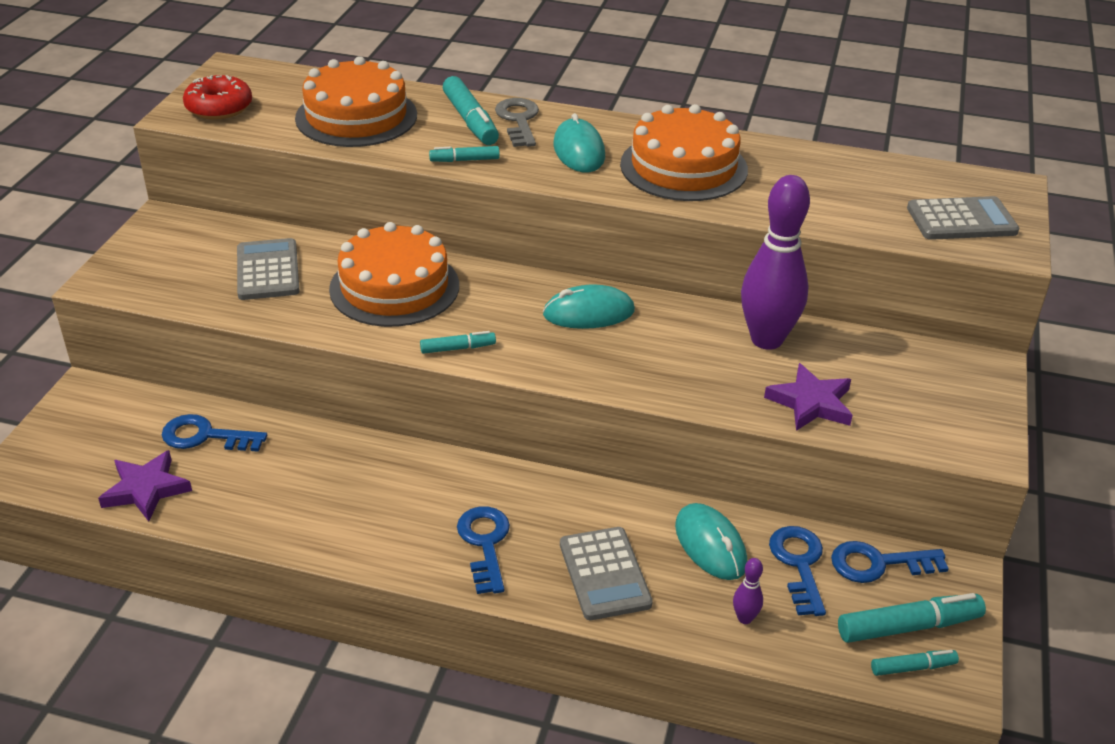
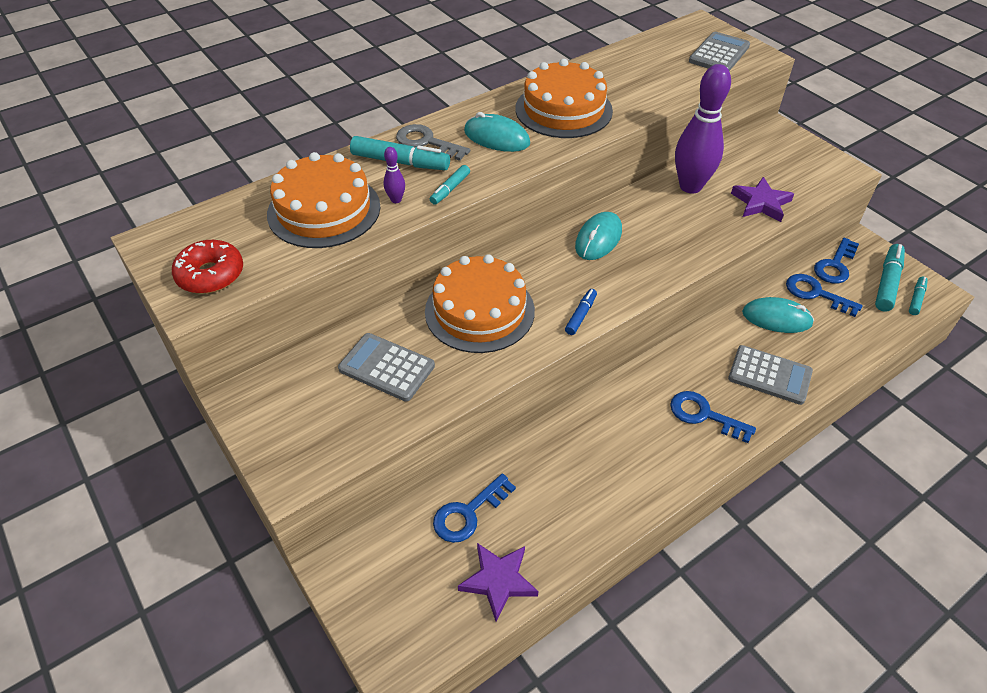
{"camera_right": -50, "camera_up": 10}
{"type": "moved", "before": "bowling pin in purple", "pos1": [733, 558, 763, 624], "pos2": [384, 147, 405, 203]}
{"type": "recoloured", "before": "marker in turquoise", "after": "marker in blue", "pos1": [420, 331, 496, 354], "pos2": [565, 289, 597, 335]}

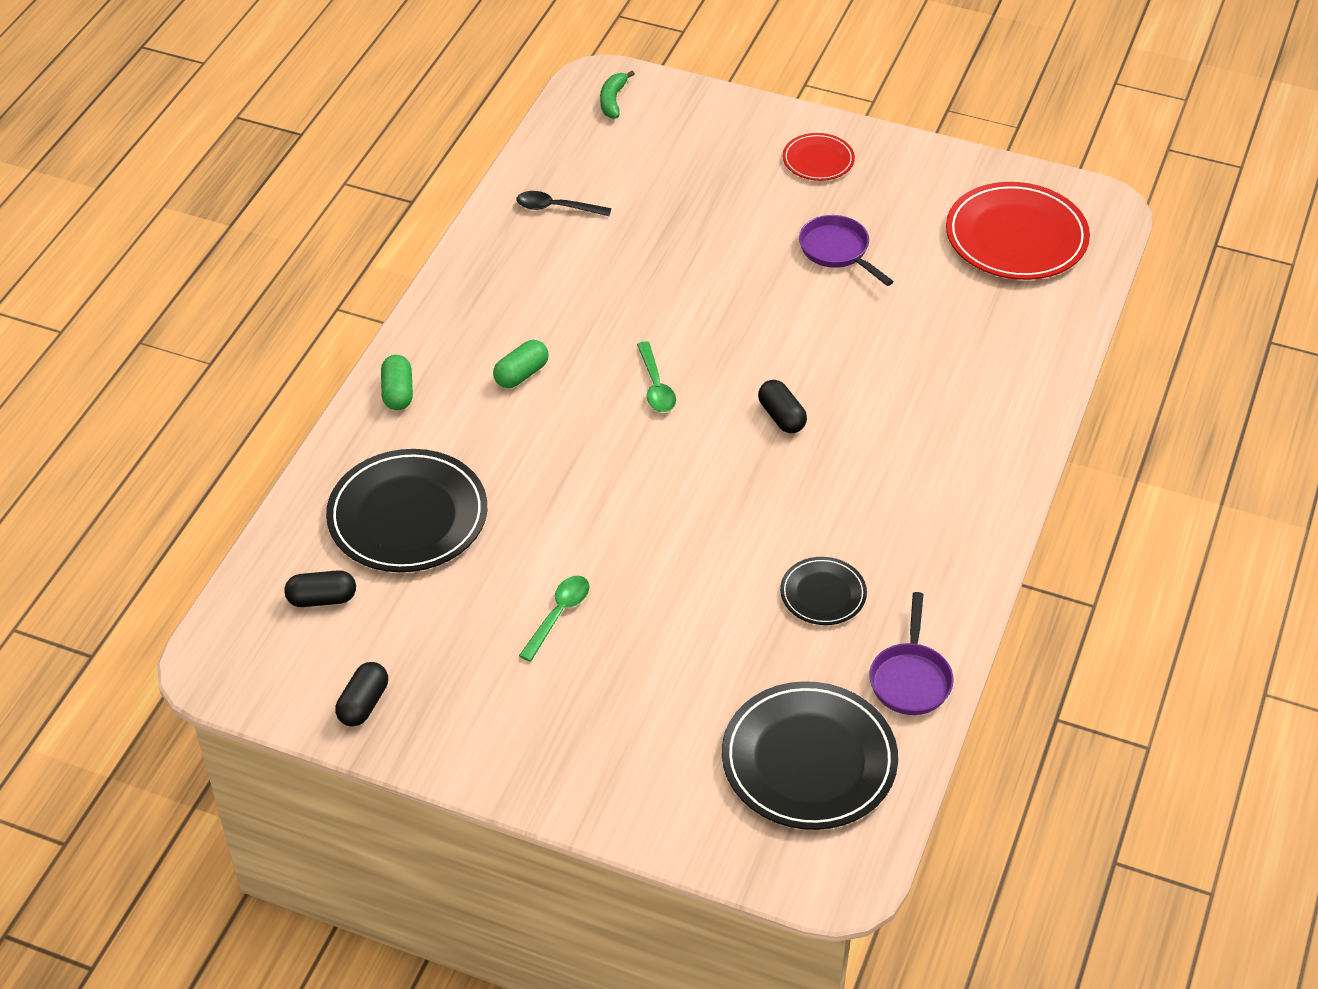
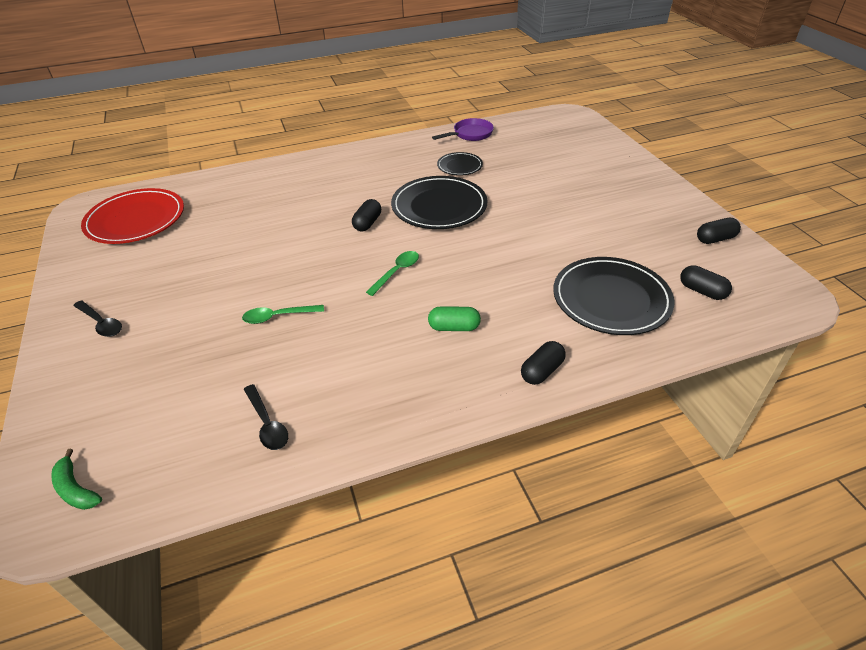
{"camera_right": -130, "camera_up": -5}
{"type": "turned", "before": "banana in green", "pos1": [600, 70, 635, 119], "pos2": [51, 449, 102, 510], "turn": 75}
{"type": "replaced", "before": "plate in red", "after": "spoon in black", "pos1": [783, 133, 855, 181], "pos2": [73, 300, 122, 337]}
{"type": "moved", "before": "spoon in green", "pos1": [519, 576, 590, 662], "pos2": [242, 305, 324, 324]}
{"type": "moved", "before": "plate in black", "pos1": [722, 681, 898, 830], "pos2": [391, 176, 488, 229]}
{"type": "recoloured", "before": "capsule in green", "after": "capsule in black", "pos1": [381, 355, 413, 410], "pos2": [521, 341, 566, 385]}
{"type": "removed", "before": "pan in purple", "pos1": [799, 215, 894, 286]}

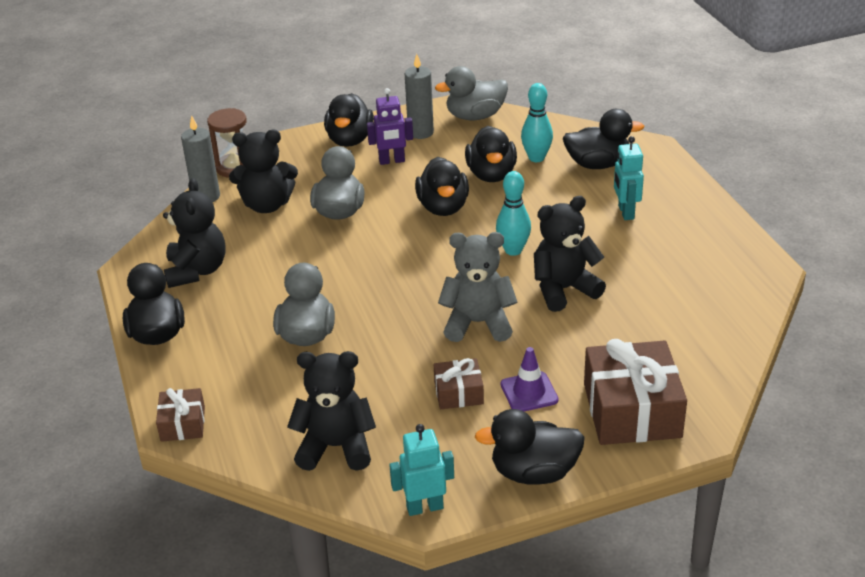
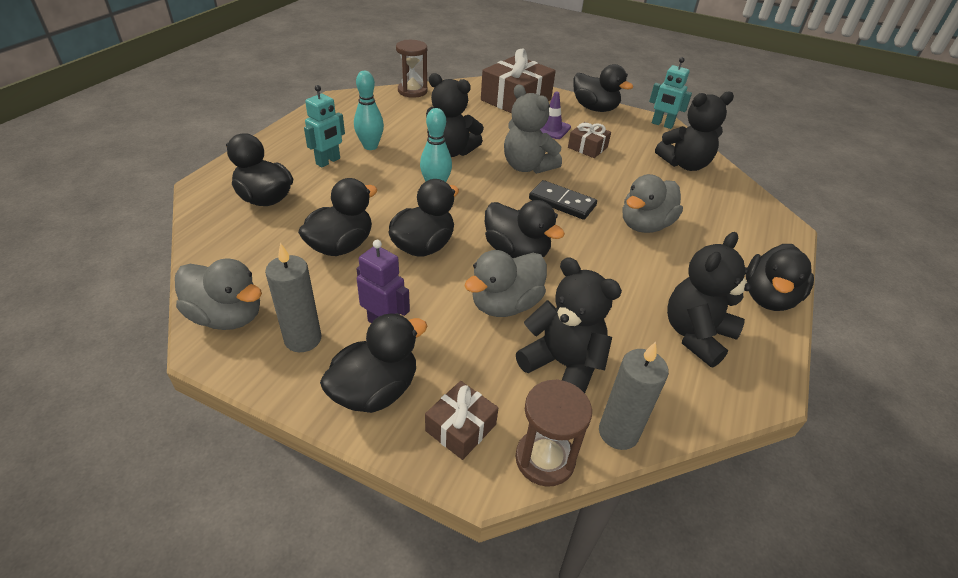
{"camera_right": -140, "camera_up": 5}
{"type": "moved", "before": "bowling pin in turquoise", "pos1": [521, 83, 553, 162], "pos2": [354, 71, 384, 150]}
{"type": "added", "after": "hourglass in brown", "pos2": [396, 40, 428, 98]}
{"type": "moved", "before": "gift in brown", "pos1": [156, 388, 205, 442], "pos2": [425, 381, 498, 460]}
{"type": "added", "after": "duck in black", "pos2": [485, 200, 565, 258]}
{"type": "added", "after": "domino in black", "pos2": [529, 180, 597, 220]}
{"type": "turned", "before": "teddy bear in black", "pos1": [287, 351, 376, 471], "pos2": [655, 91, 734, 171], "turn": -60}

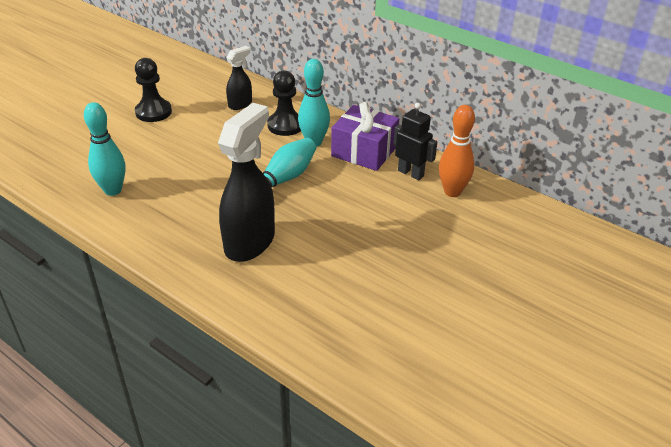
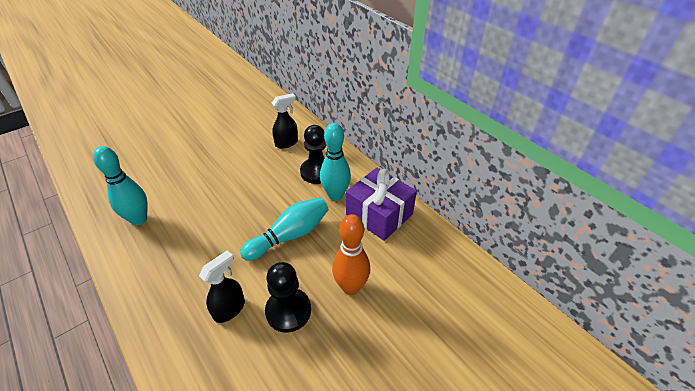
{"camera_right": 15, "camera_up": 5}
{"type": "resized", "before": "spray bottle in black", "pos1": [218, 103, 275, 262], "pos2": [199, 251, 245, 323], "scale": 0.53}
{"type": "moved", "before": "pawn in black", "pos1": [135, 58, 172, 122], "pos2": [265, 262, 311, 333]}
{"type": "moved", "before": "bowling pin in orange", "pos1": [439, 105, 475, 197], "pos2": [332, 214, 370, 295]}
{"type": "removed", "before": "robot in black", "pos1": [393, 103, 437, 180]}

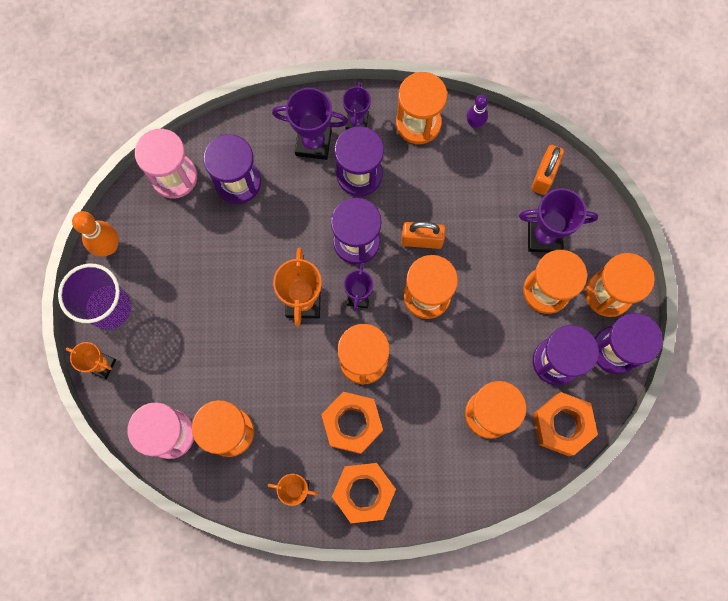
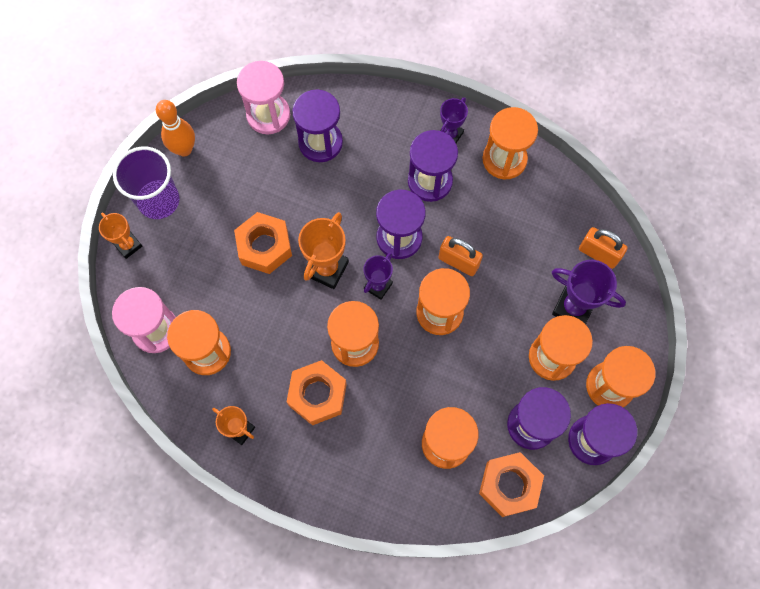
{"camera_right": 25, "camera_up": -5}
{"type": "moved", "before": "nut in orange", "pos1": [332, 463, 396, 523], "pos2": [234, 212, 292, 274]}
{"type": "turned", "before": "padlock in orange", "pos1": [531, 145, 564, 195], "pos2": [579, 227, 627, 269], "turn": 75}
{"type": "removed", "before": "trophy in purple", "pos1": [272, 88, 348, 160]}
{"type": "removed", "before": "bowling pin in purple", "pos1": [467, 95, 488, 129]}

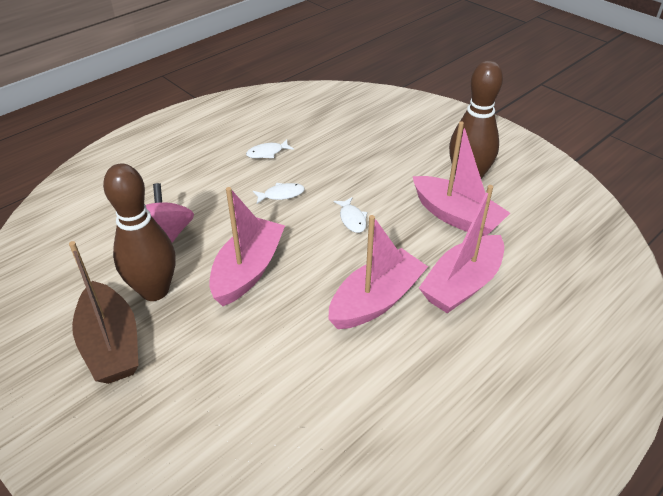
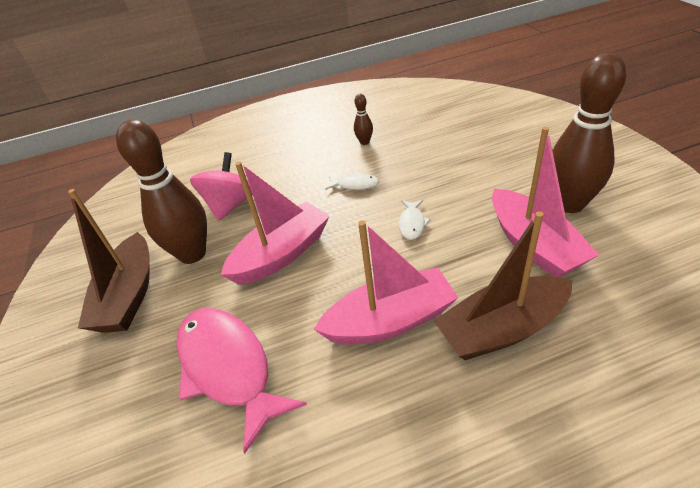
{"camera_right": 30, "camera_up": 0}
{"type": "added", "after": "fish in pink", "pos2": [176, 308, 307, 454]}
{"type": "replaced", "before": "fish in white", "after": "bowling pin in brown", "pos1": [246, 139, 294, 158], "pos2": [354, 94, 373, 145]}
{"type": "recoloured", "before": "boat in pink", "after": "boat in brown", "pos1": [419, 185, 504, 313], "pos2": [433, 211, 573, 360]}

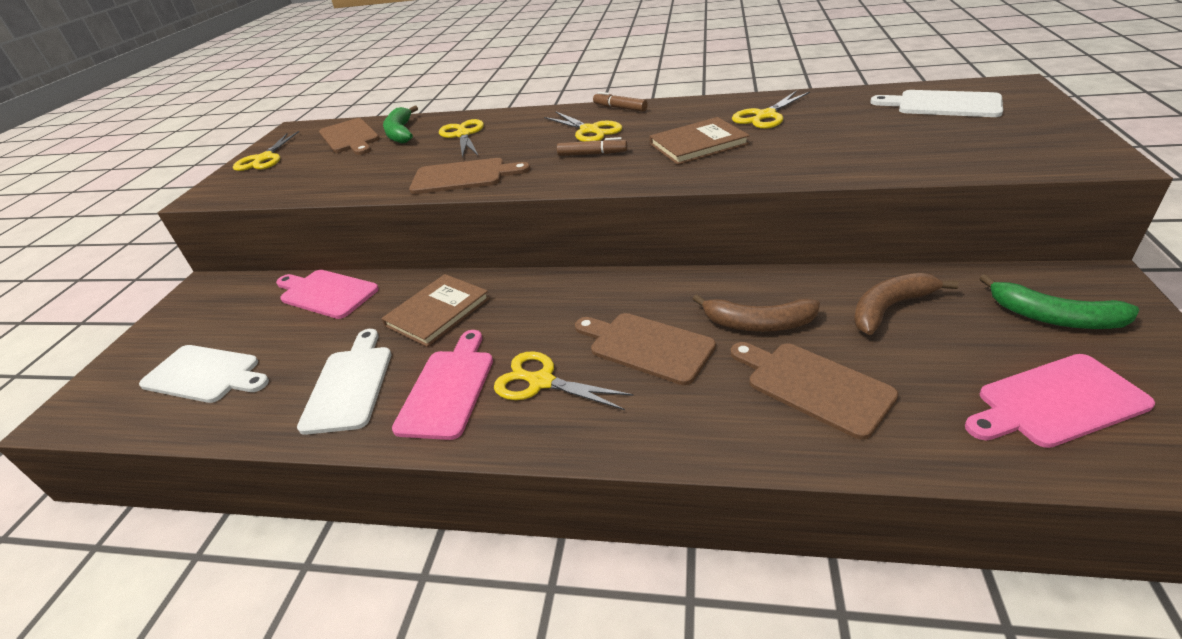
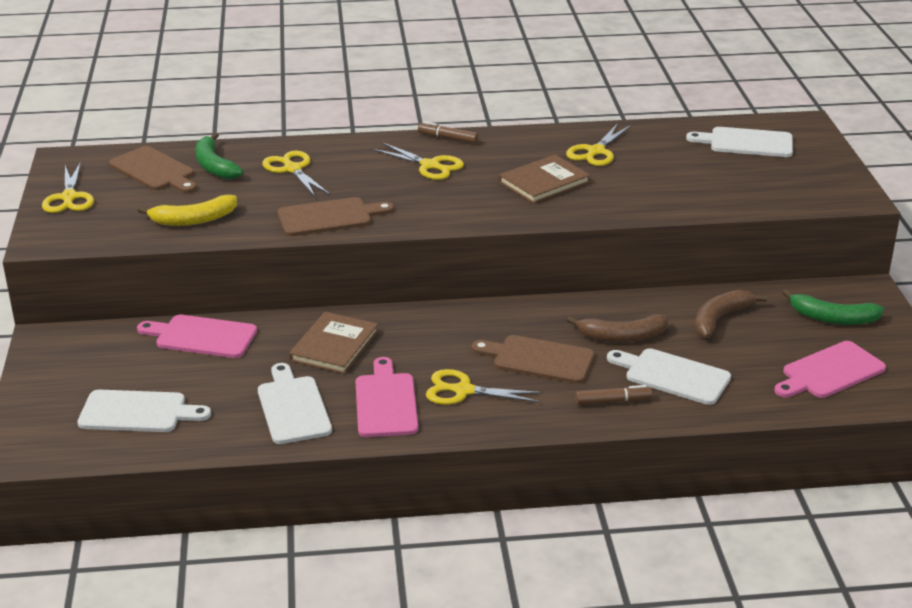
{"camera_right": -20, "camera_up": -5}
{"type": "added", "after": "banana in yellow", "pos2": [137, 195, 237, 226]}
{"type": "moved", "before": "marker in brown", "pos1": [557, 137, 628, 156], "pos2": [575, 385, 652, 405]}
{"type": "recoloured", "before": "cutting board in brown", "after": "cutting board in white", "pos1": [731, 342, 898, 440], "pos2": [607, 348, 731, 405]}

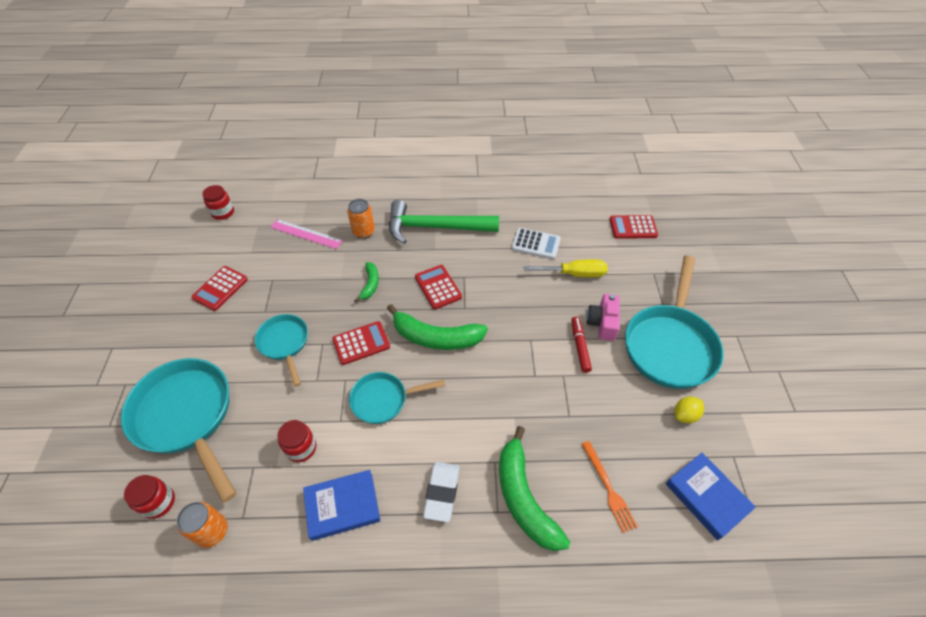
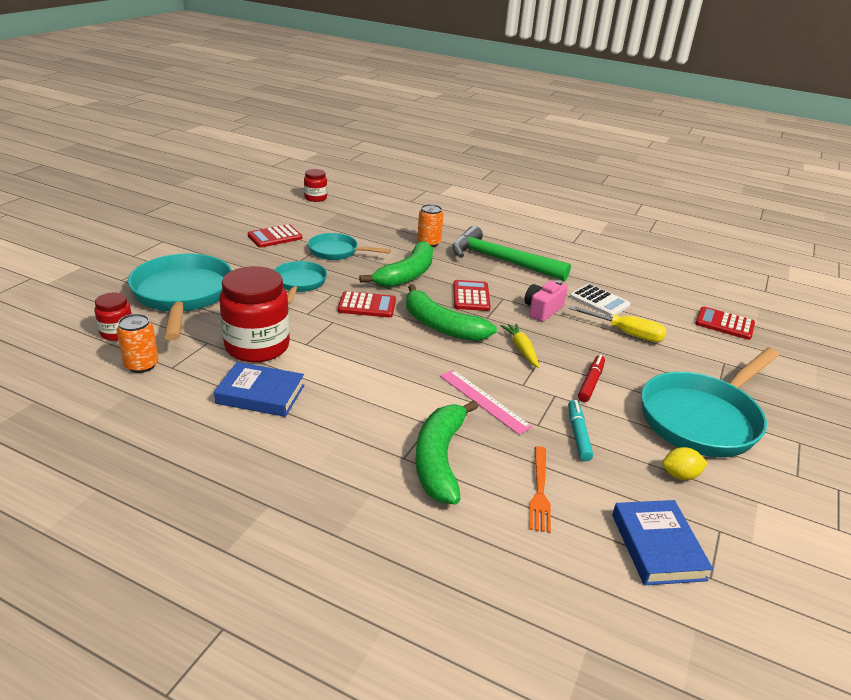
{"camera_right": 25, "camera_up": -20}
{"type": "resized", "before": "jar in red", "pos1": [277, 420, 316, 462], "pos2": [219, 266, 290, 363], "scale": 1.95}
{"type": "moved", "before": "pan in turquoise", "pos1": [349, 372, 445, 424], "pos2": [308, 233, 391, 260]}
{"type": "resized", "before": "banana in green", "pos1": [354, 262, 379, 303], "pos2": [359, 241, 433, 287], "scale": 1.91}
{"type": "moved", "before": "ruler in pink", "pos1": [270, 219, 343, 249], "pos2": [440, 370, 532, 435]}
{"type": "added", "after": "carrot in yellow", "pos2": [500, 323, 539, 368]}
{"type": "moved", "before": "camera in pink", "pos1": [587, 294, 620, 341], "pos2": [524, 280, 568, 322]}
{"type": "added", "after": "marker in turquoise", "pos2": [568, 400, 593, 461]}
{"type": "removed", "before": "eraser in white", "pos1": [423, 462, 460, 522]}

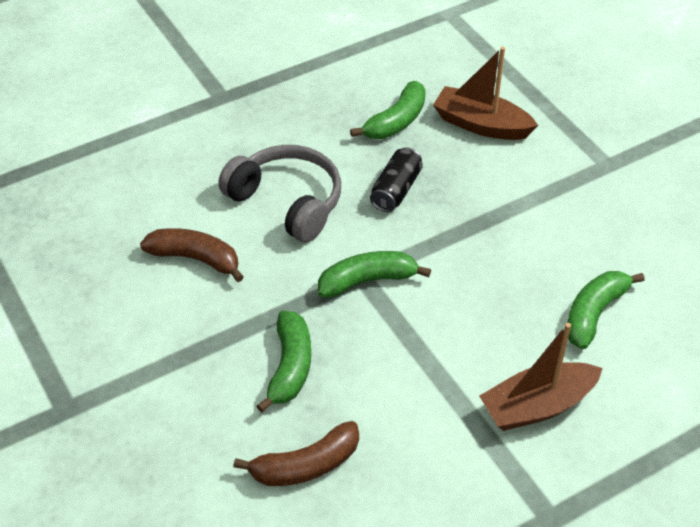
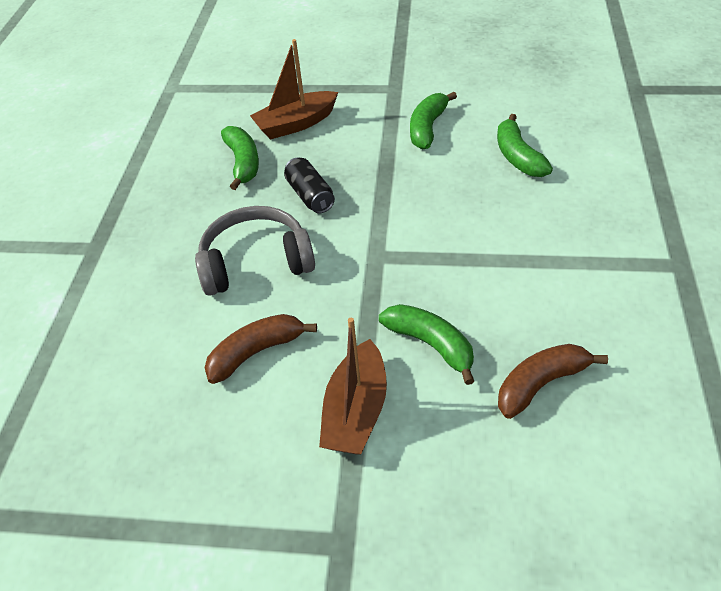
{"camera_right": -50, "camera_up": 0}
{"type": "moved", "before": "boat in brown", "pos1": [479, 323, 603, 431], "pos2": [319, 318, 387, 455]}
{"type": "moved", "before": "banana in green", "pos1": [318, 251, 431, 298], "pos2": [410, 92, 457, 149]}
{"type": "turned", "before": "banana in brown", "pos1": [233, 421, 359, 486], "pos2": [498, 344, 608, 419], "turn": -135}

